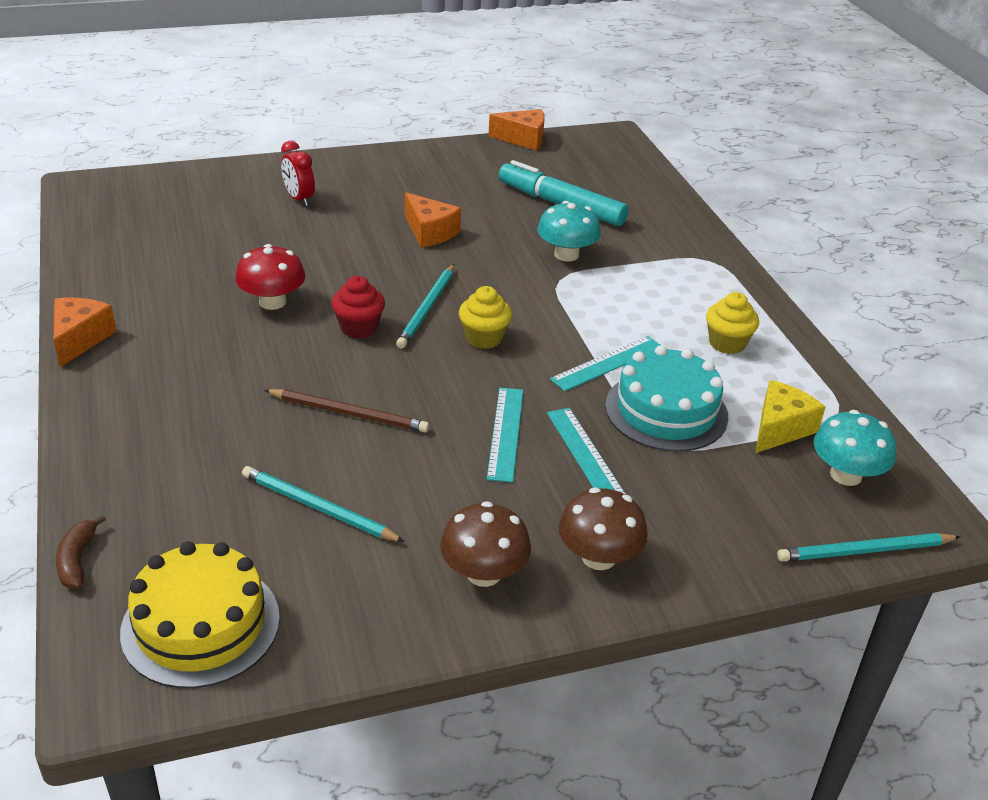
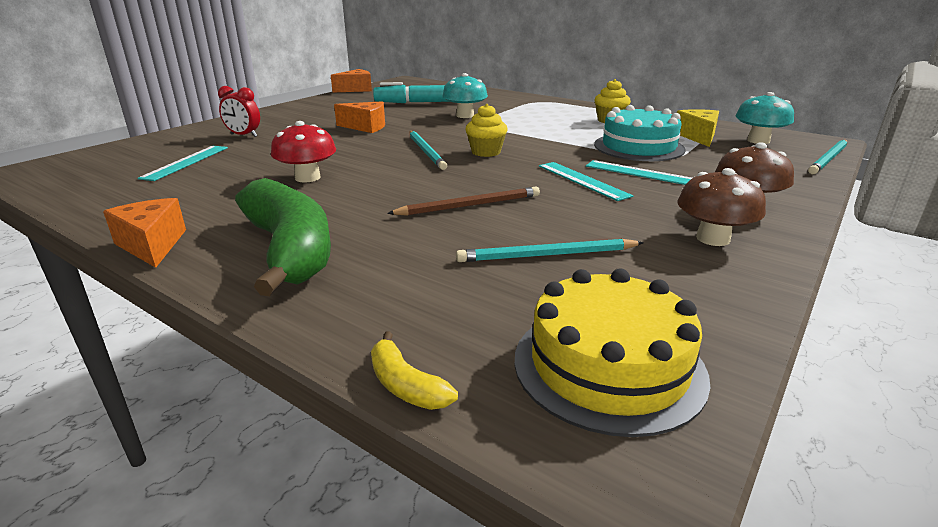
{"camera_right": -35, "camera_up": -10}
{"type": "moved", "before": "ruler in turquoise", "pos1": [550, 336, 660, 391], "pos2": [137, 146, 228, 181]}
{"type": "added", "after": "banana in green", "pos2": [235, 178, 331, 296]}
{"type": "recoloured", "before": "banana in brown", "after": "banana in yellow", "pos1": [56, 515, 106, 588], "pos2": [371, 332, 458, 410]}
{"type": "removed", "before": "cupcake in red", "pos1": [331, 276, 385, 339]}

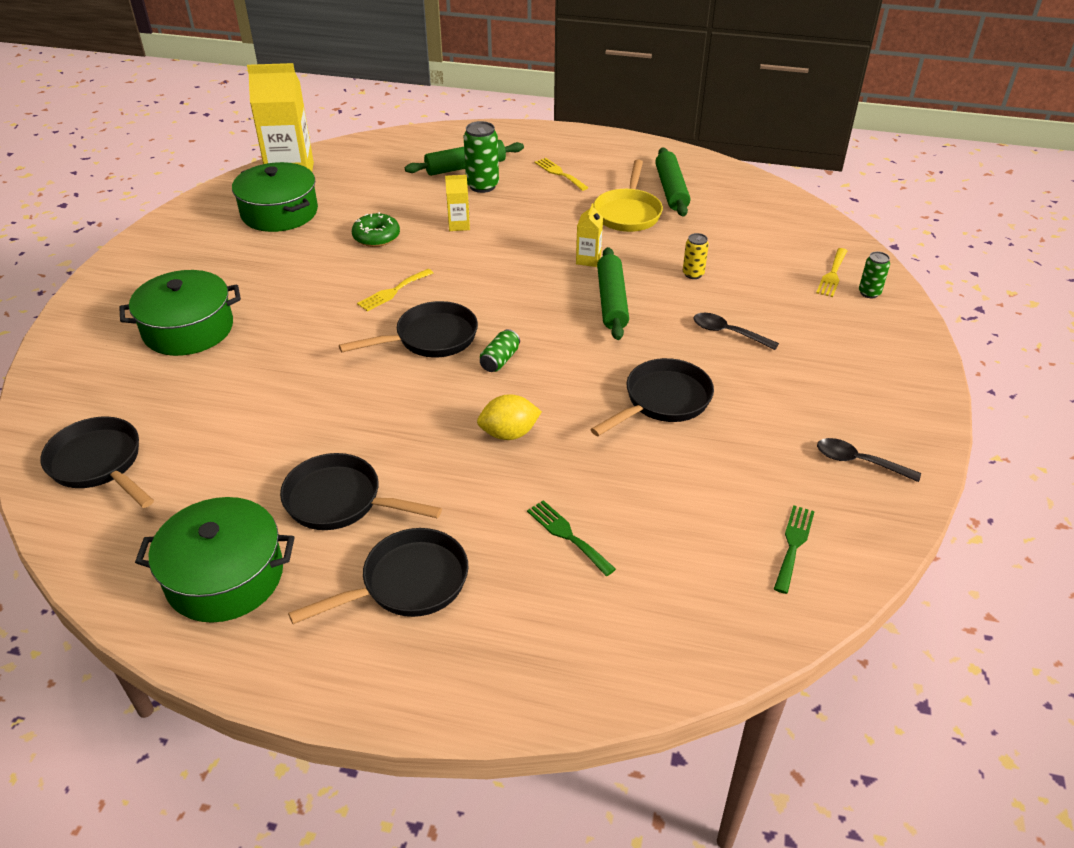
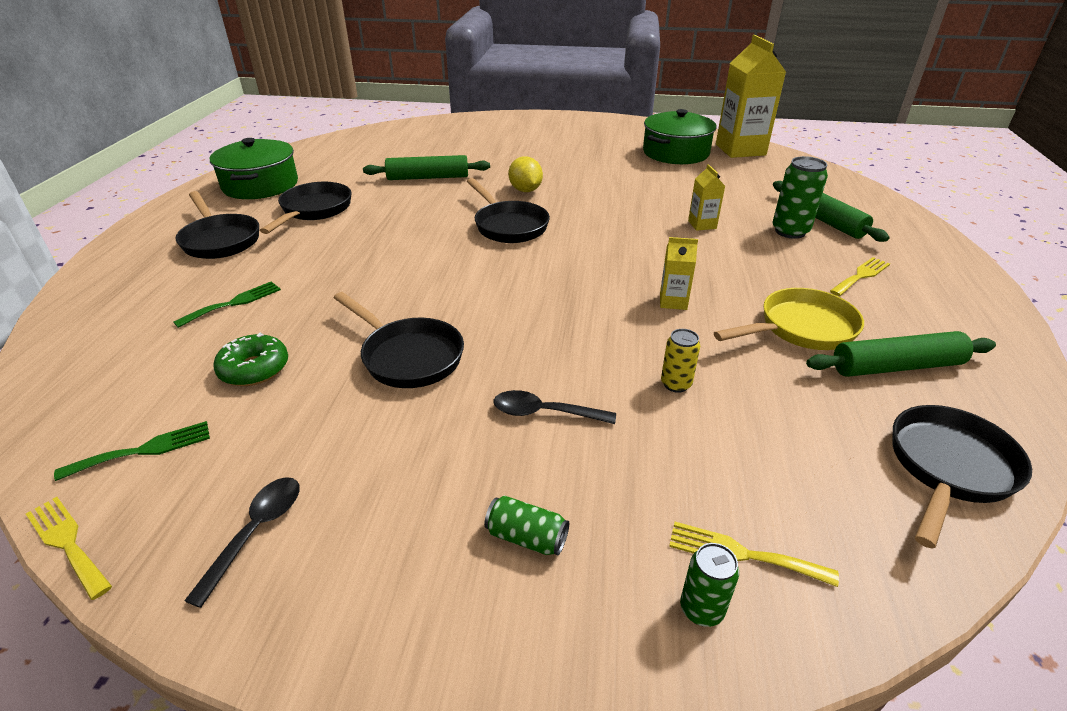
{"camera_right": 85, "camera_up": -5}
{"type": "moved", "before": "fork in yellow", "pos1": [357, 269, 433, 312], "pos2": [26, 497, 112, 600]}
{"type": "turned", "before": "fork in green", "pos1": [774, 505, 815, 594], "pos2": [54, 421, 210, 481], "turn": -45}
{"type": "moved", "before": "donut in green", "pos1": [352, 212, 400, 247], "pos2": [213, 333, 288, 386]}
{"type": "moved", "before": "rolling pin in green", "pos1": [597, 247, 629, 340], "pos2": [363, 155, 490, 180]}
{"type": "moved", "before": "can in green", "pos1": [480, 329, 520, 372], "pos2": [484, 496, 569, 556]}
{"type": "turned", "before": "spoon in black", "pos1": [693, 313, 779, 350], "pos2": [494, 390, 616, 424], "turn": -105}
{"type": "moved", "before": "lemon in yellow", "pos1": [477, 394, 542, 440], "pos2": [508, 156, 543, 192]}
{"type": "turned", "before": "pan in yellow", "pos1": [594, 159, 663, 232], "pos2": [714, 288, 864, 350], "turn": 150}
{"type": "moved", "before": "pan in black", "pos1": [41, 417, 154, 508], "pos2": [892, 405, 1032, 549]}
{"type": "removed", "before": "pot in green", "pos1": [119, 270, 241, 356]}

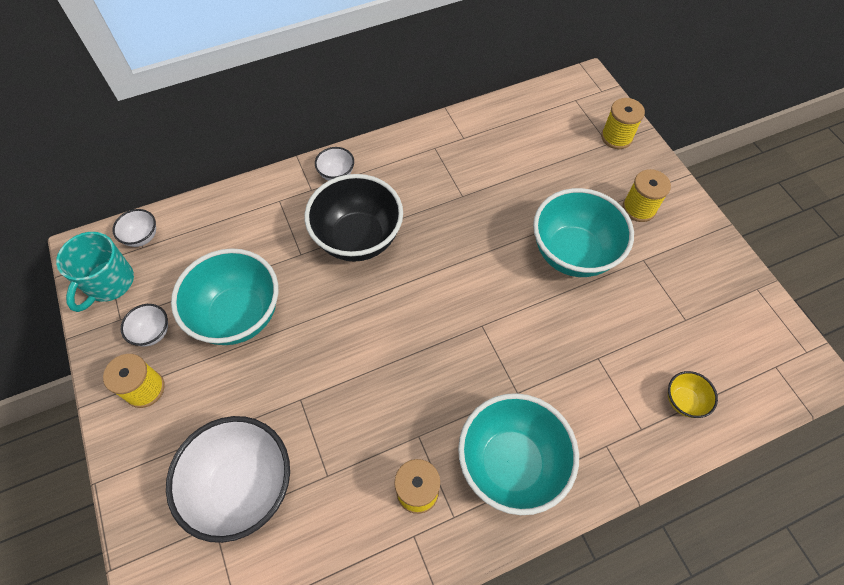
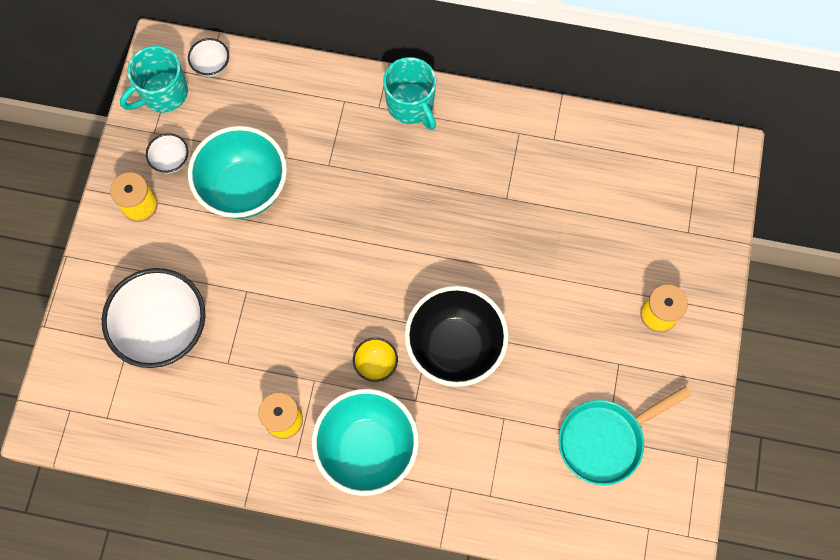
{"camera_right": 35, "camera_up": 10}
{"type": "moved", "before": "bowl in yellow", "pos1": [668, 371, 718, 418], "pos2": [353, 338, 398, 382]}
{"type": "replaced", "before": "bowl in white", "after": "mug in turquoise", "pos1": [315, 147, 354, 181], "pos2": [383, 57, 436, 130]}
{"type": "moved", "before": "bowl in black", "pos1": [305, 174, 403, 262], "pos2": [404, 286, 509, 387]}
{"type": "added", "after": "pan in turquoise", "pos2": [559, 386, 691, 486]}
{"type": "removed", "before": "bowl in turquoise", "pos1": [533, 188, 634, 277]}
{"type": "removed", "before": "spool in yellow", "pos1": [601, 98, 645, 149]}

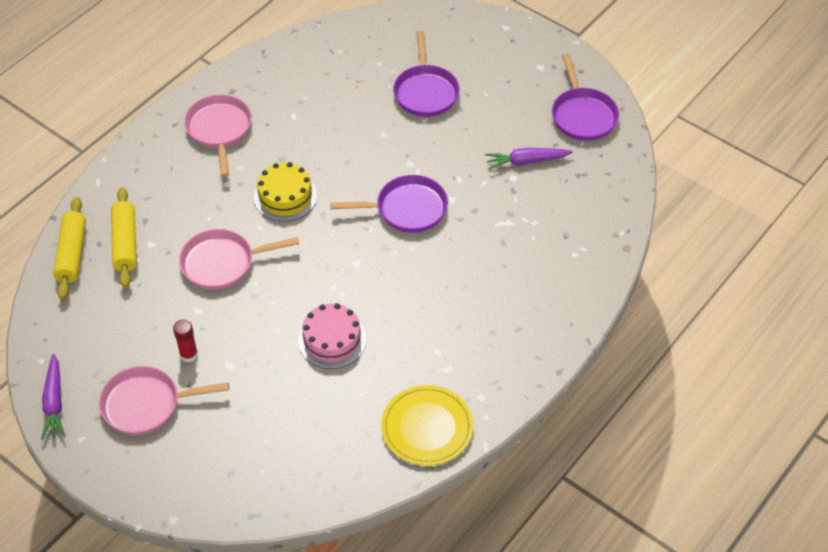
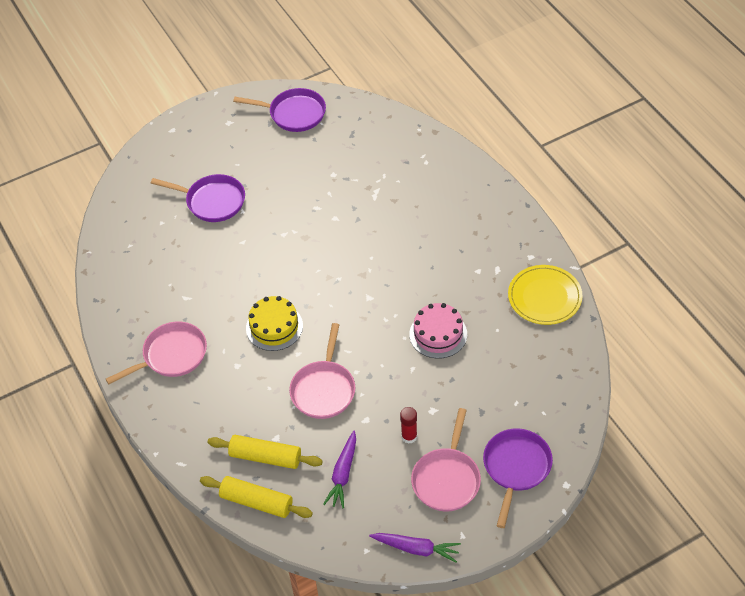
{"camera_right": -65, "camera_up": 0}
{"type": "turned", "before": "pan in pink", "pos1": [184, 94, 252, 177], "pos2": [106, 322, 207, 384], "turn": 135}
{"type": "moved", "before": "carrot in purple", "pos1": [485, 148, 573, 170], "pos2": [323, 431, 356, 508]}
{"type": "moved", "before": "pan in purple", "pos1": [330, 175, 448, 233], "pos2": [483, 429, 553, 528]}

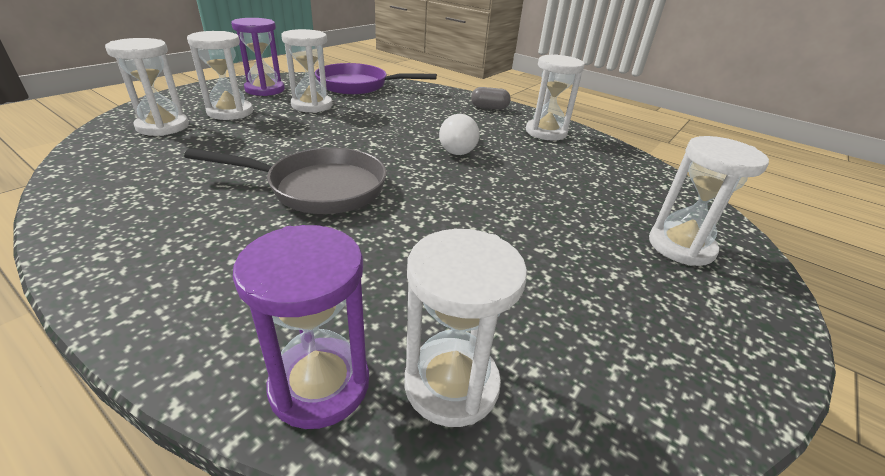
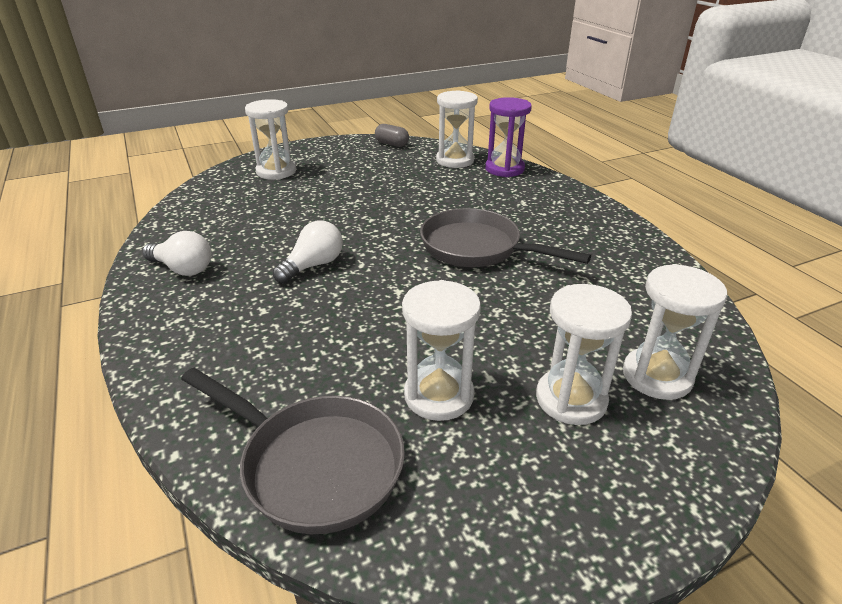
{"camera_right": -150, "camera_up": 0}
{"type": "replaced", "before": "hourglass in white", "after": "light bulb in white", "pos1": [526, 54, 585, 141], "pos2": [142, 231, 211, 276]}
{"type": "recoloured", "before": "pan in purple", "after": "pan in grey", "pos1": [315, 63, 437, 94], "pos2": [181, 368, 405, 534]}
{"type": "moved", "before": "capsule in grey", "pos1": [471, 87, 511, 110], "pos2": [375, 124, 409, 147]}
{"type": "removed", "before": "hourglass in purple", "pos1": [231, 18, 285, 96]}

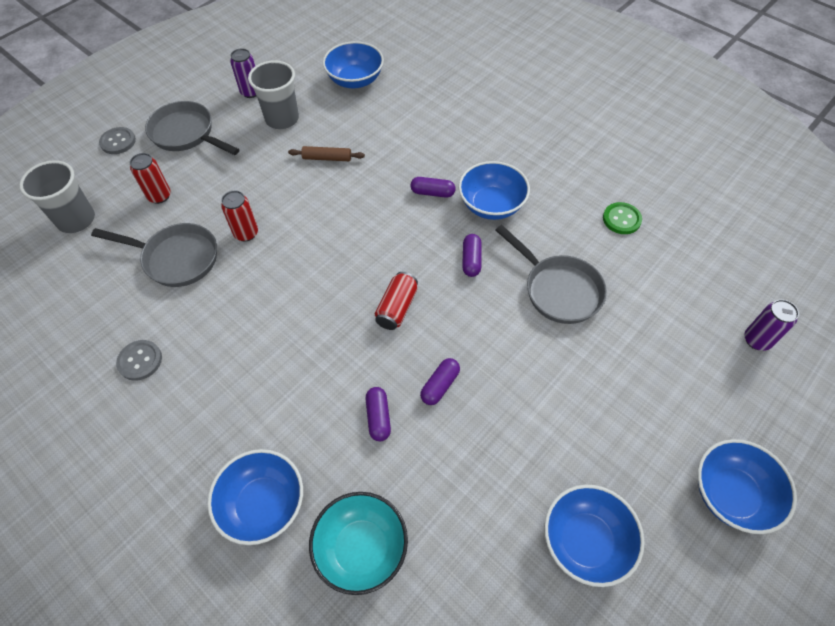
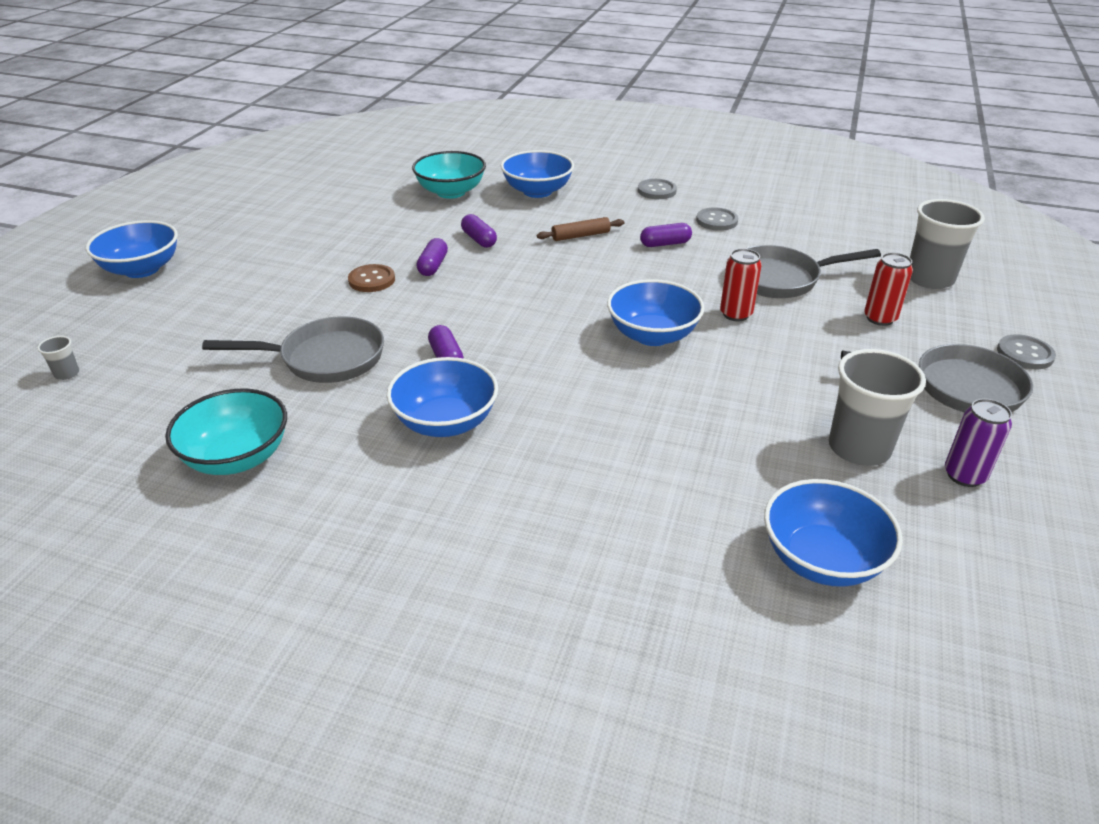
{"camera_right": 155, "camera_up": -20}
{"type": "replaced", "before": "can in purple", "after": "cup in grey", "pos1": [744, 299, 799, 351], "pos2": [37, 336, 79, 380]}
{"type": "replaced", "before": "button in green", "after": "bowl in turquoise", "pos1": [603, 202, 642, 234], "pos2": [165, 389, 287, 475]}
{"type": "turned", "before": "pan in grey", "pos1": [496, 225, 607, 324], "pos2": [202, 316, 384, 383], "turn": 150}
{"type": "added", "after": "button in brown", "pos2": [348, 264, 395, 292]}
{"type": "moved", "before": "rolling pin in brown", "pos1": [288, 146, 365, 161], "pos2": [537, 217, 624, 241]}
{"type": "moved", "before": "bowl in blue", "pos1": [544, 485, 644, 587], "pos2": [607, 279, 705, 346]}
{"type": "added", "after": "button in grey", "pos2": [638, 179, 677, 199]}
{"type": "moved", "before": "capsule in purple", "pos1": [410, 177, 455, 198], "pos2": [640, 223, 692, 247]}
{"type": "removed", "before": "can in red", "pos1": [375, 272, 418, 330]}

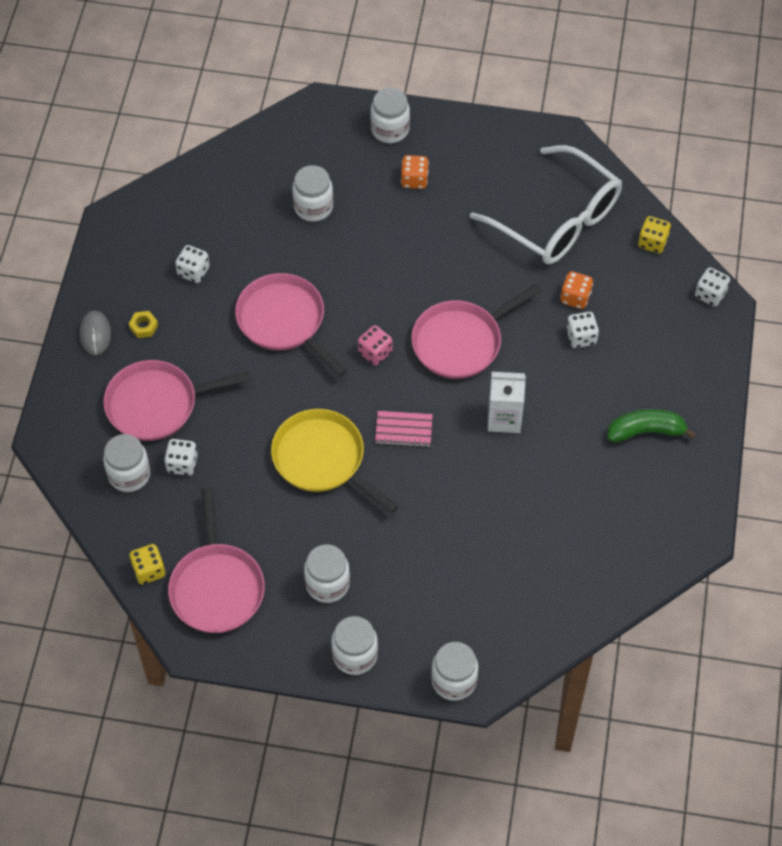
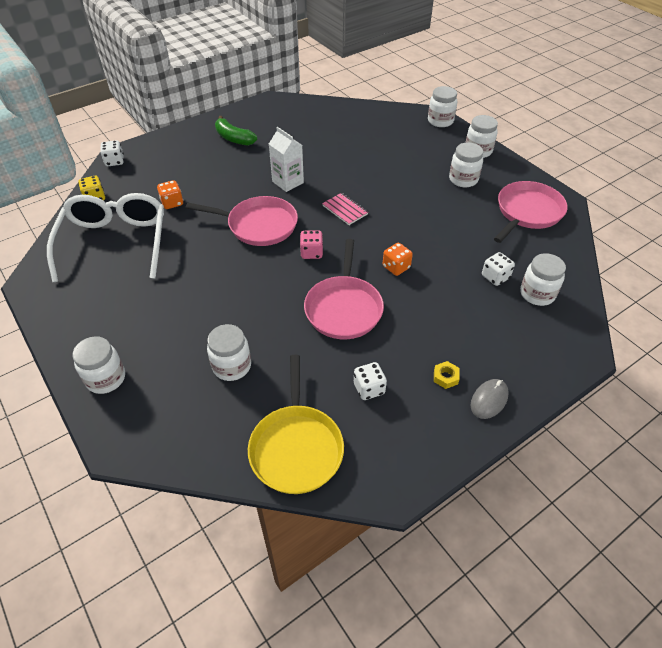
{"camera_right": -135, "camera_up": -10}
{"type": "moved", "before": "pan in yellow", "pos1": [271, 409, 399, 513], "pos2": [248, 355, 344, 494]}
{"type": "moved", "before": "dice in orange", "pos1": [401, 155, 429, 189], "pos2": [383, 243, 413, 276]}
{"type": "removed", "before": "pan in pink", "pos1": [103, 360, 252, 441]}
{"type": "removed", "before": "dice in yellow", "pos1": [129, 544, 165, 584]}
{"type": "removed", "before": "dice in white", "pos1": [566, 312, 599, 348]}

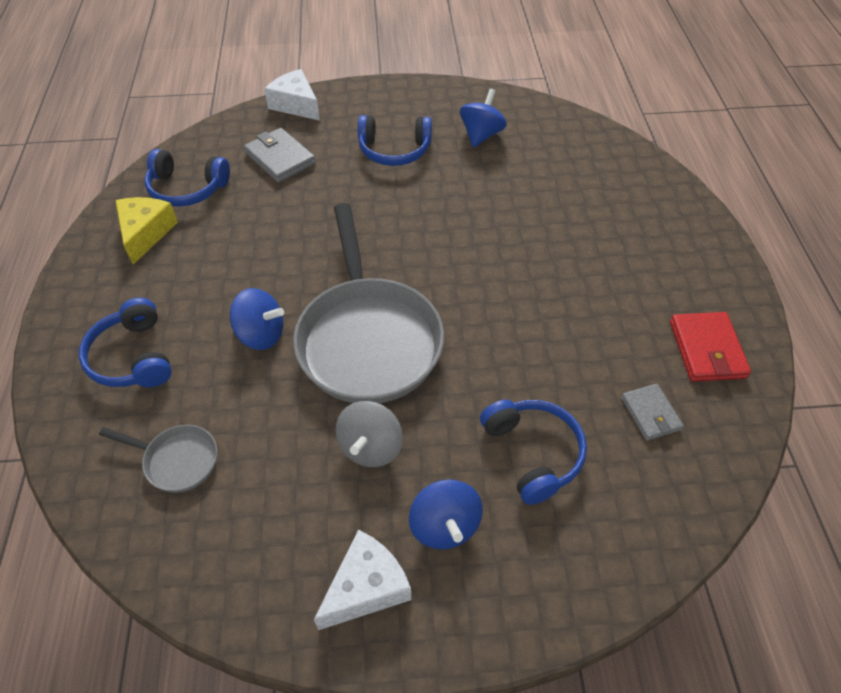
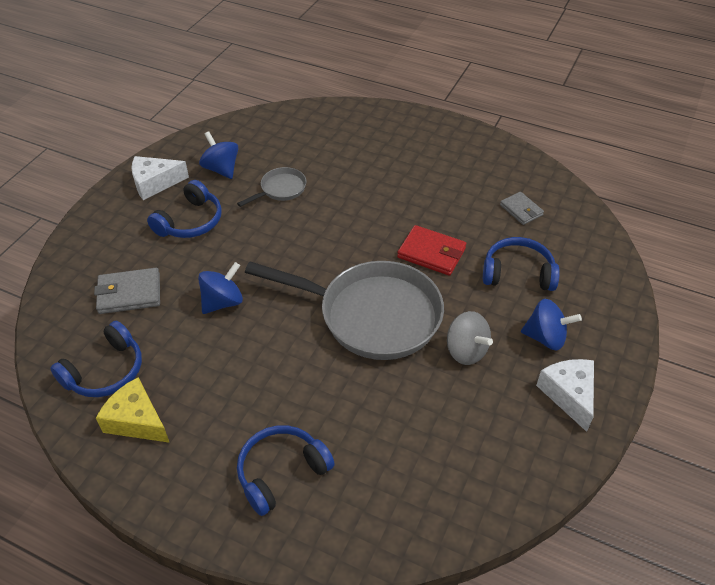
{"camera_right": -60, "camera_up": -5}
{"type": "moved", "before": "cheese in white", "pos1": [264, 69, 320, 121], "pos2": [131, 156, 189, 200]}
{"type": "moved", "before": "spinning top in blue", "pos1": [230, 288, 284, 350], "pos2": [198, 262, 243, 314]}
{"type": "moved", "before": "pan in grey", "pos1": [99, 425, 217, 493], "pos2": [237, 167, 307, 207]}
{"type": "turned", "before": "headphones in blue", "pos1": [79, 298, 172, 387], "pos2": [237, 425, 335, 516], "turn": 135}
{"type": "moved", "before": "wallet in red", "pos1": [670, 312, 751, 382], "pos2": [397, 225, 466, 276]}
{"type": "turned", "before": "wallet in grey", "pos1": [621, 384, 684, 441], "pos2": [500, 192, 544, 225], "turn": 45}

